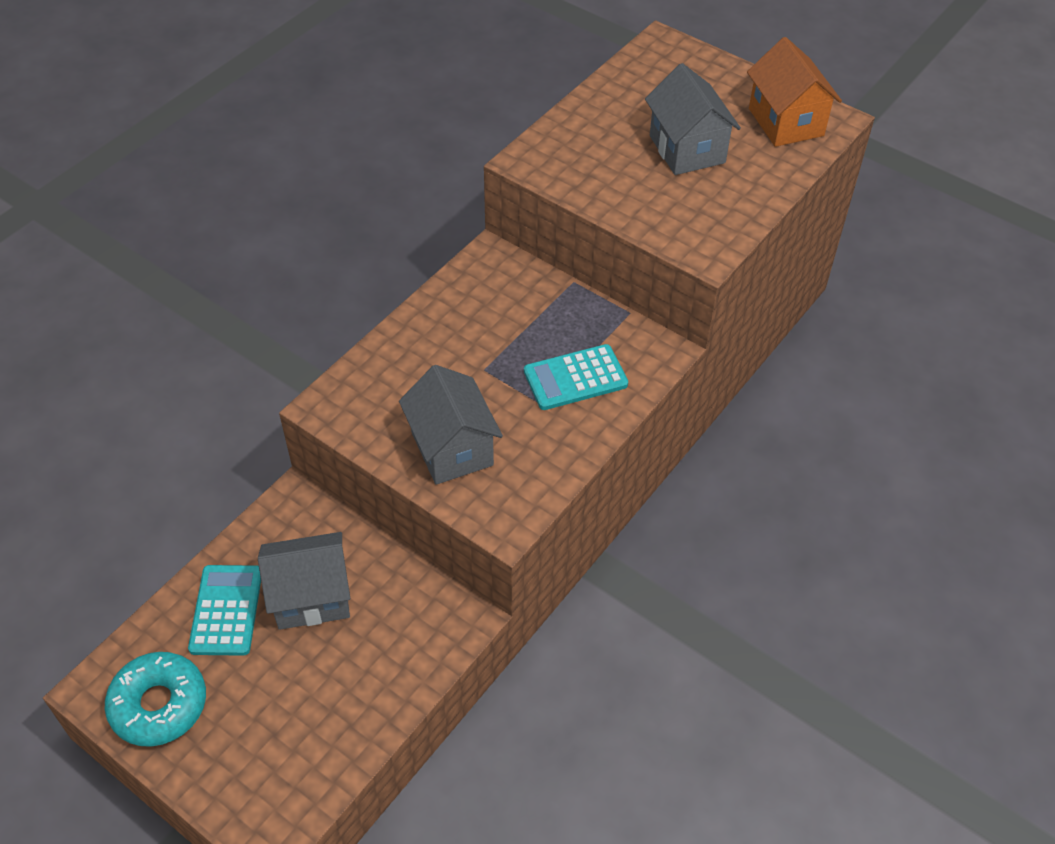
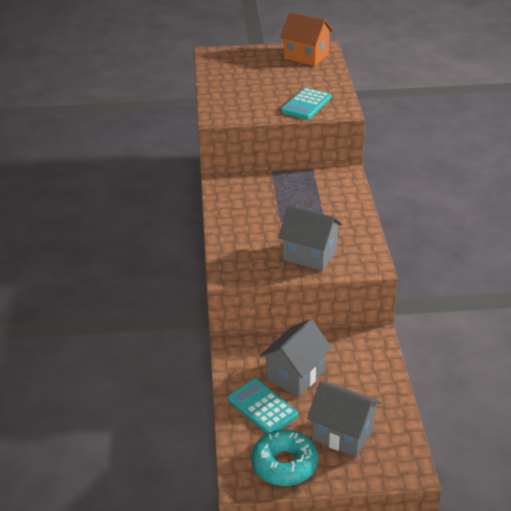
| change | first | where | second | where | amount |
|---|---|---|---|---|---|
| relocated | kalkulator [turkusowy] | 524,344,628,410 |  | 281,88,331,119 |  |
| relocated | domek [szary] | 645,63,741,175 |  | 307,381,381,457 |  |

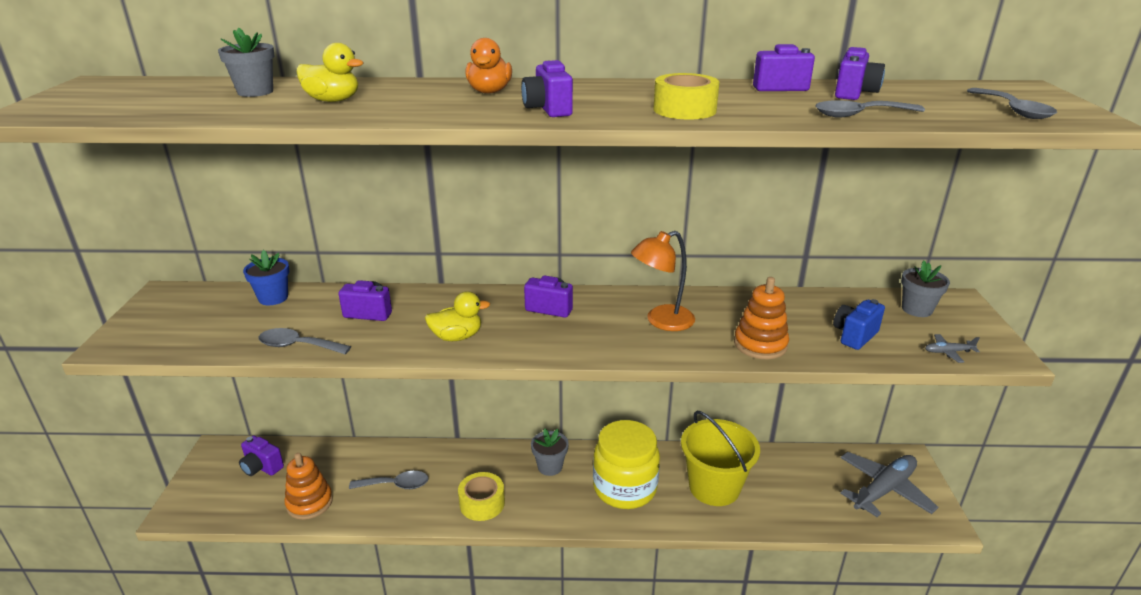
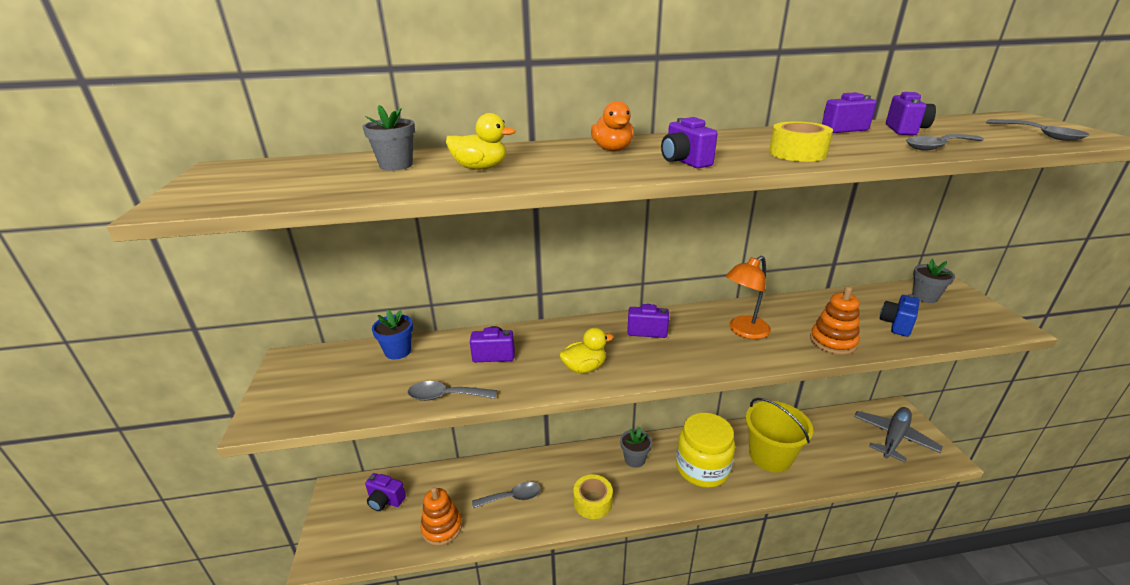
| change | first | where | second | where | amount |
|---|---|---|---|---|---|
| missing | samolot [szary] | 925,334,980,363 |  |  |  |

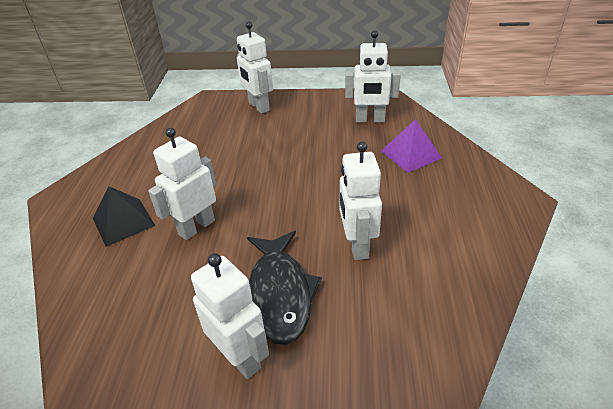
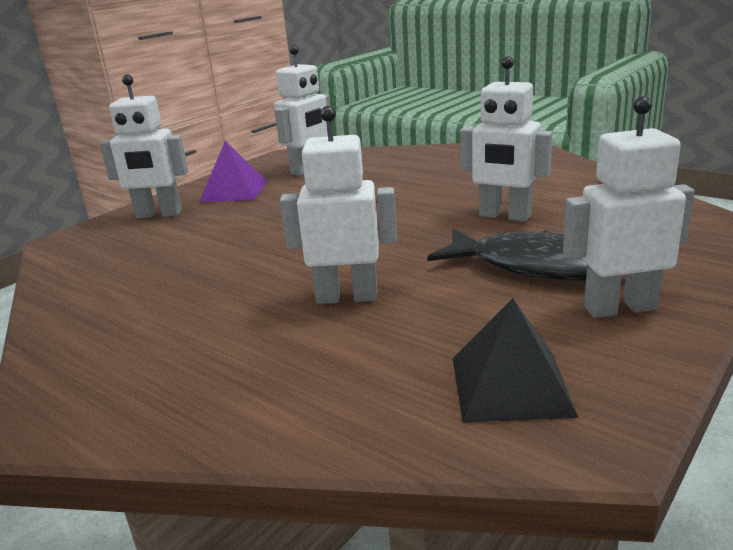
| change | first | where | second | where | amount |
|---|---|---|---|---|---|
| relocated | piramida [fioletowy] | 381,119,442,173 |  | 199,141,267,202 |  |
| spun | robot [biały] | 148,128,216,240 |  | 280,106,397,304 | 105 degrees clockwise |
| relocated | piramida [czarny] | 93,186,155,247 |  | 453,298,578,423 |  |

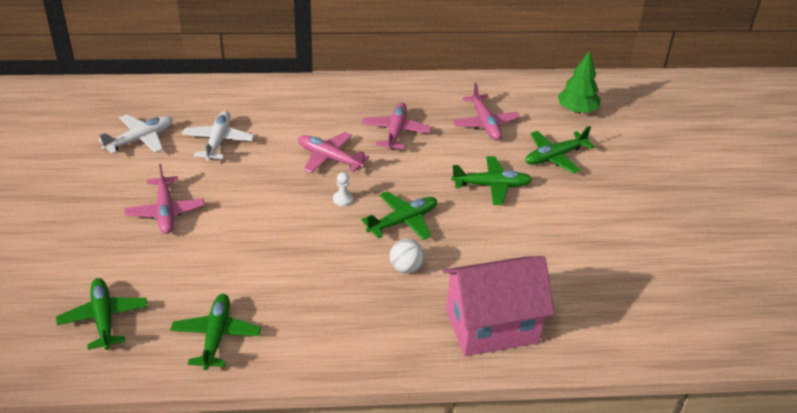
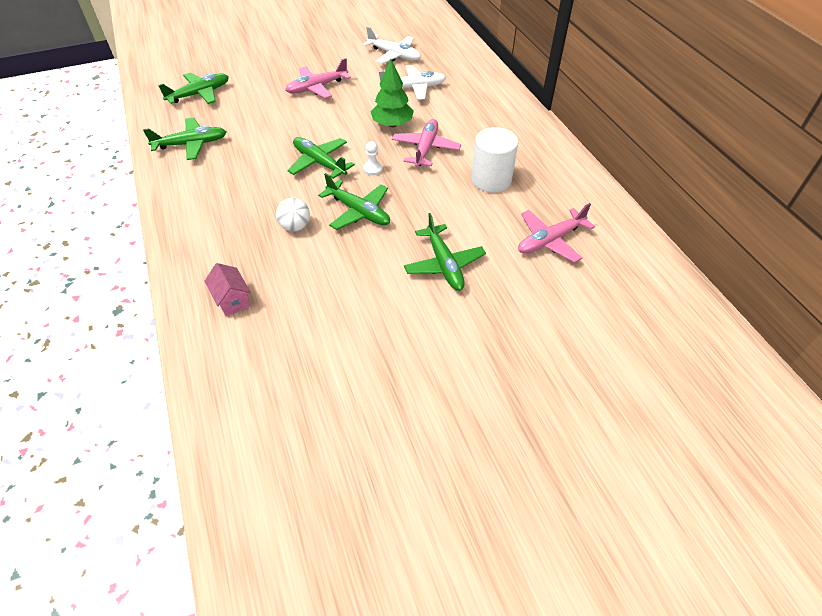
| change | first | where | second | where | amount |
|---|---|---|---|---|---|
| size | domek [różowy] | 443,256,554,356 |  | 205,263,251,316 | x0.42 |
| relocated | samolot [zielony] | 525,126,595,174 |  | 287,137,355,179 |  |
| relocated | drzewko [zielony] | 558,51,601,113 |  | 371,58,414,127 |  |
| exchanged | samolot [różowy] | 362,103,431,150 | walec [biały] | 471,127,518,192 |  |

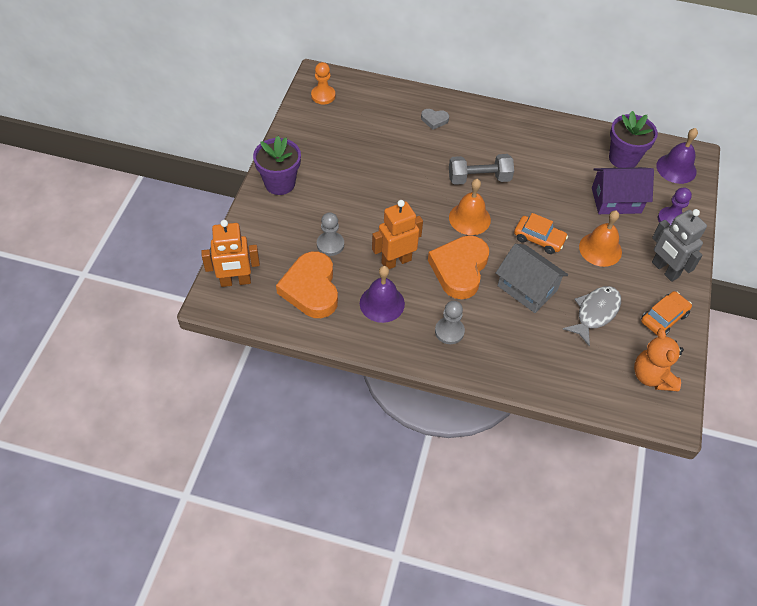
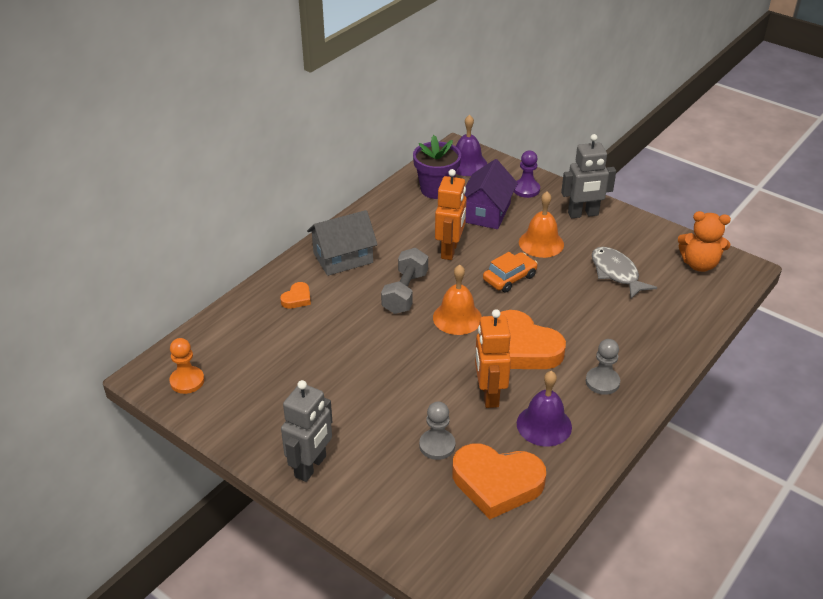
| change | first | where | second | where | amount |
|---|---|---|---|---|---|
| colour | serce [szary] | 421,109,449,130 | serce [pomarańczowy] | 280,282,311,309 |  |
| exchanged | doniczka [fioletowy] | 253,136,301,195 | robot [szary] | 281,380,332,482 |  |
| relocated | domek [szary] | 496,244,568,313 |  | 307,210,378,276 |  |
| relocated | robot [pomarańczowy] | 201,220,260,287 |  | 435,169,467,260 |  |
| missing | samochód [pomarańczowy] | 641,291,692,335 |  |  |  |

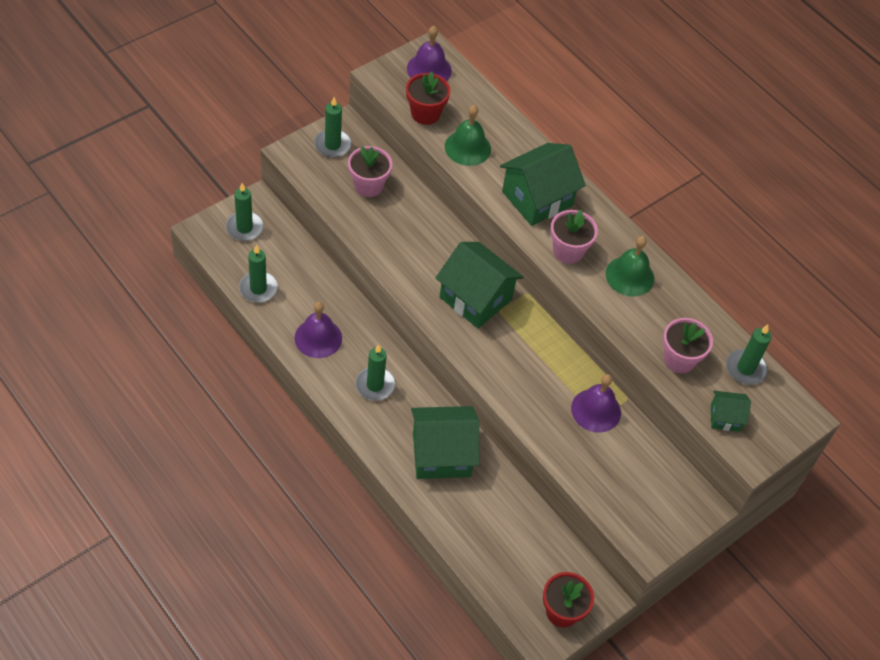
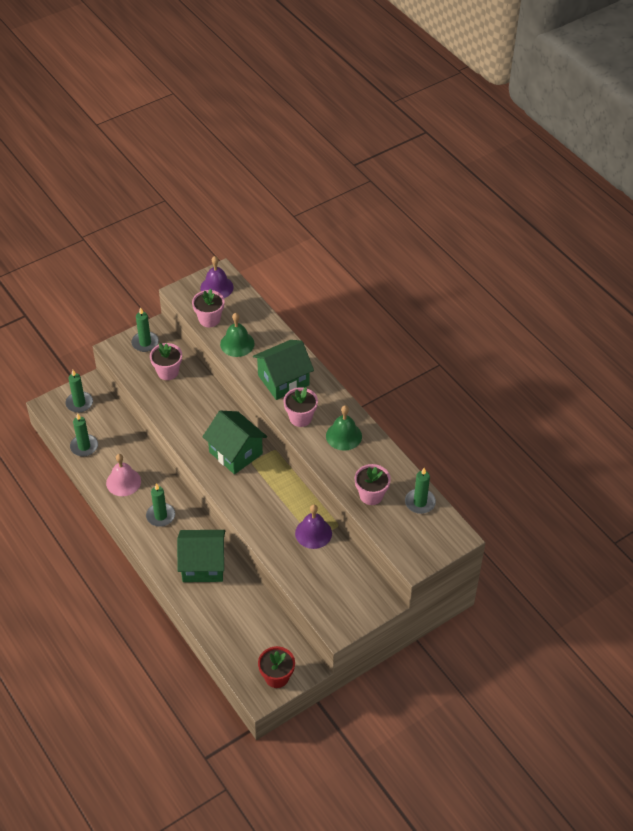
| change | first | where | second | where | amount |
|---|---|---|---|---|---|
| colour | dzwonek [fioletowy] | 294,302,342,358 | dzwonek [różowy] | 106,454,141,496 |  |
| colour | doniczka [czerwony] | 406,72,450,125 | doniczka [różowy] | 192,289,225,327 |  |
| missing | domek [zielony] | 711,391,751,432 |  |  |  |

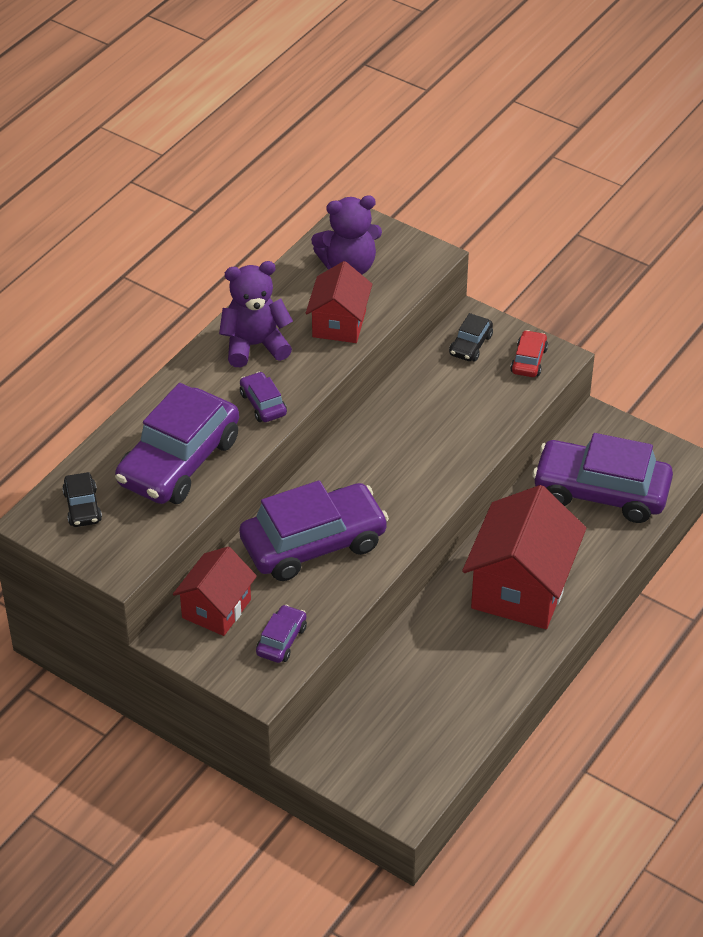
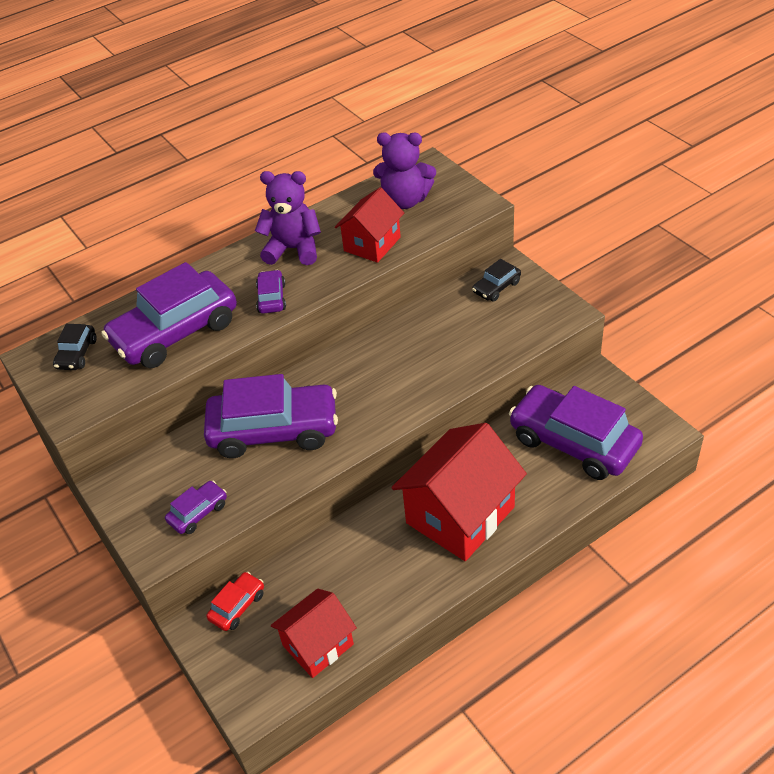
| change | first | where | second | where | amount |
|---|---|---|---|---|---|
| relocated | samochód [czerwony] | 510,330,548,377 |  | 206,572,264,631 |  |
| relocated | domek [czerwony] | 173,546,257,636 |  | 271,589,357,678 |  |

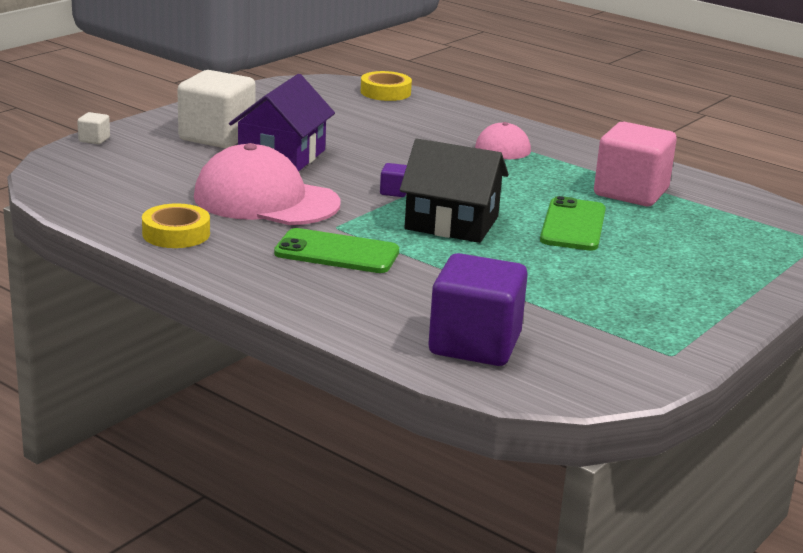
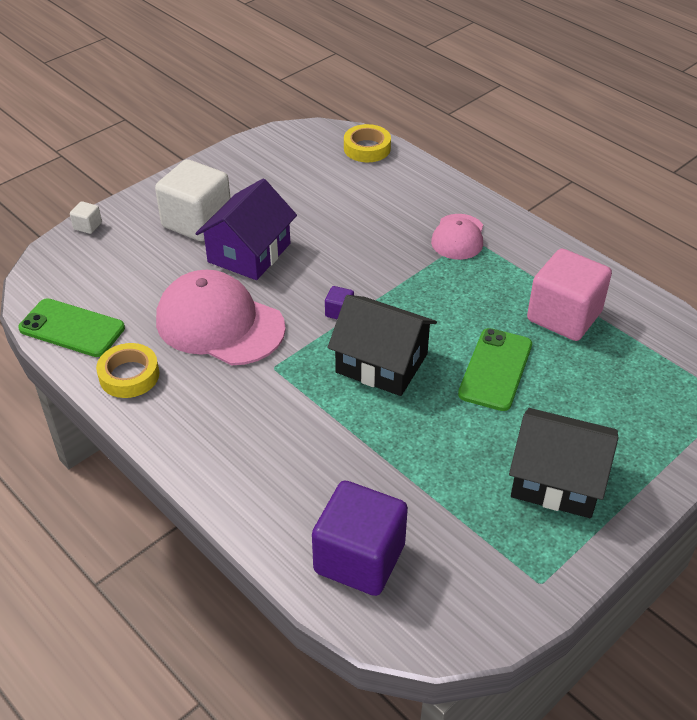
| change | first | where | second | where | amount |
|---|---|---|---|---|---|
| relocated | telefon [zielony] | 274,228,399,273 |  | 18,298,125,357 |  |
| appeared |  |  | domek [czarny] | 509,408,618,518 |  |

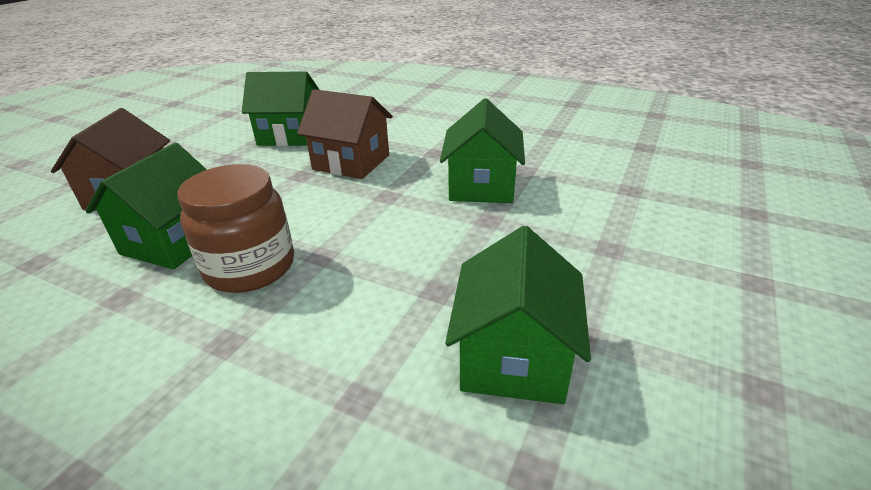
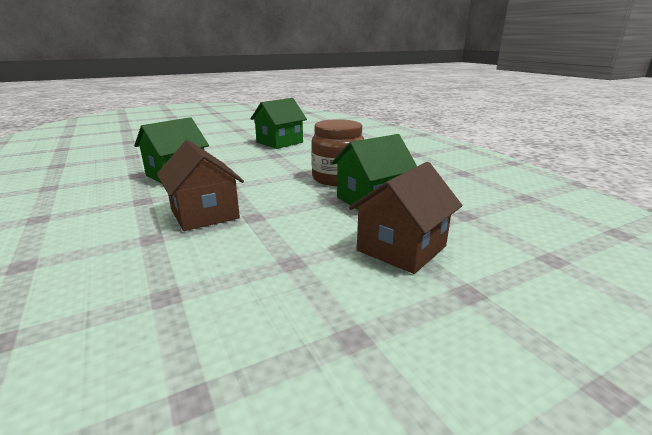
| change | first | where | second | where | amount |
|---|---|---|---|---|---|
| missing | domek [zielony] | 242,71,320,146 |  |  |  |

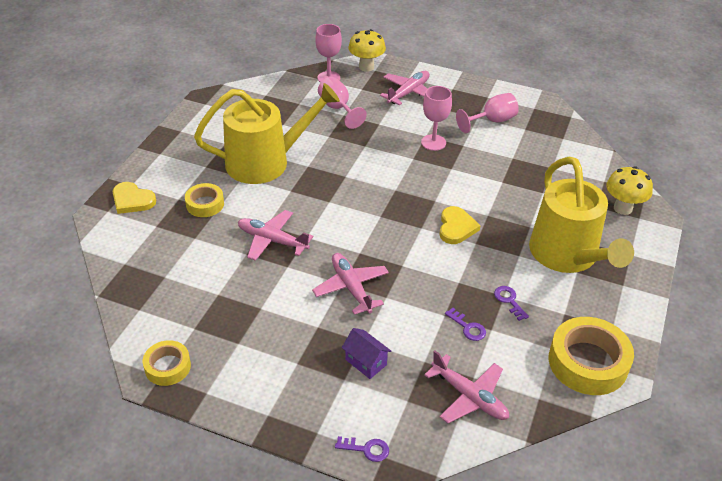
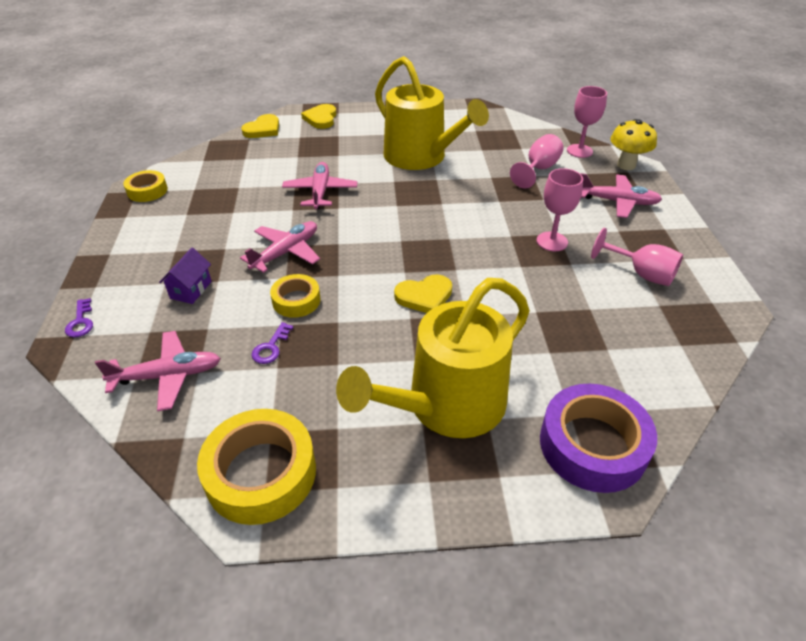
| change | first | where | second | where | amount |
|---|---|---|---|---|---|
| spun | samolot [różowy] | 424,350,509,424 |  | 95,331,221,411 | 120 degrees counterclockwise |
| appeared |  |  | serce [żółty] | 241,114,279,138 |  |
| relocated | taśma klejąca [żółty] | 185,183,224,217 |  | 270,274,321,318 |  |
| exchanged | grzyb [żółty] | 606,166,653,215 | taśma klejąca [fioletowy] | 540,383,657,493 |  |
| missing | klucz [fioletowy] | 494,286,529,321 |  |  |  |

